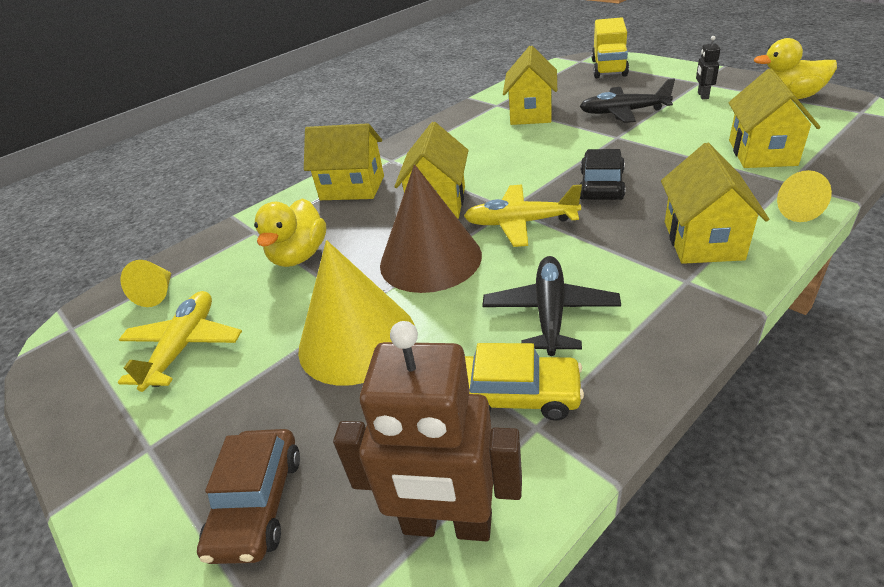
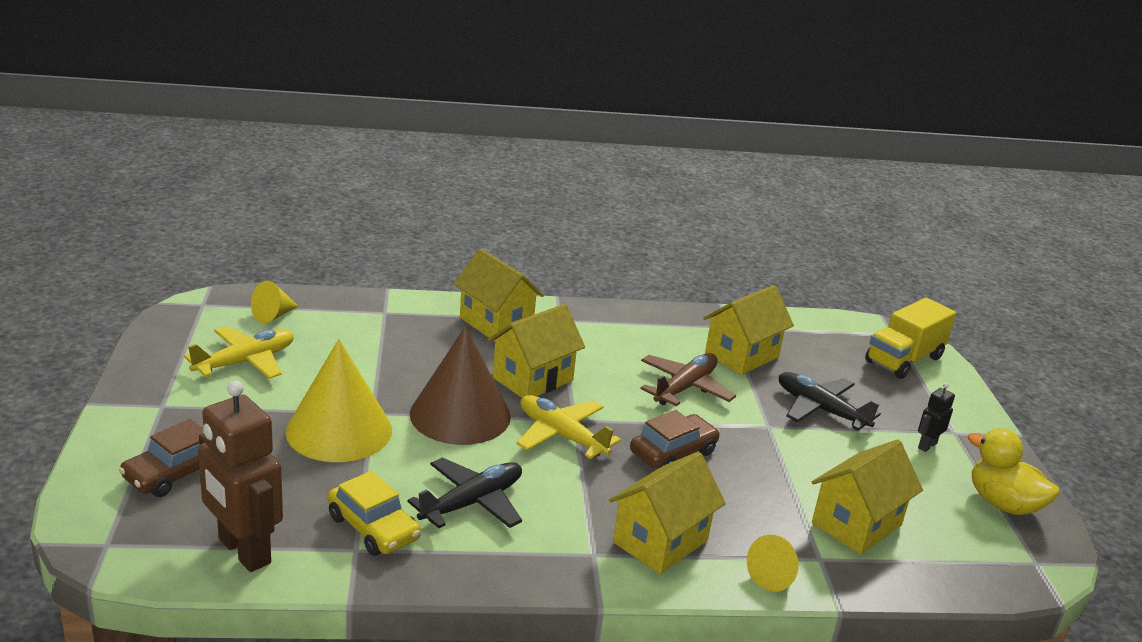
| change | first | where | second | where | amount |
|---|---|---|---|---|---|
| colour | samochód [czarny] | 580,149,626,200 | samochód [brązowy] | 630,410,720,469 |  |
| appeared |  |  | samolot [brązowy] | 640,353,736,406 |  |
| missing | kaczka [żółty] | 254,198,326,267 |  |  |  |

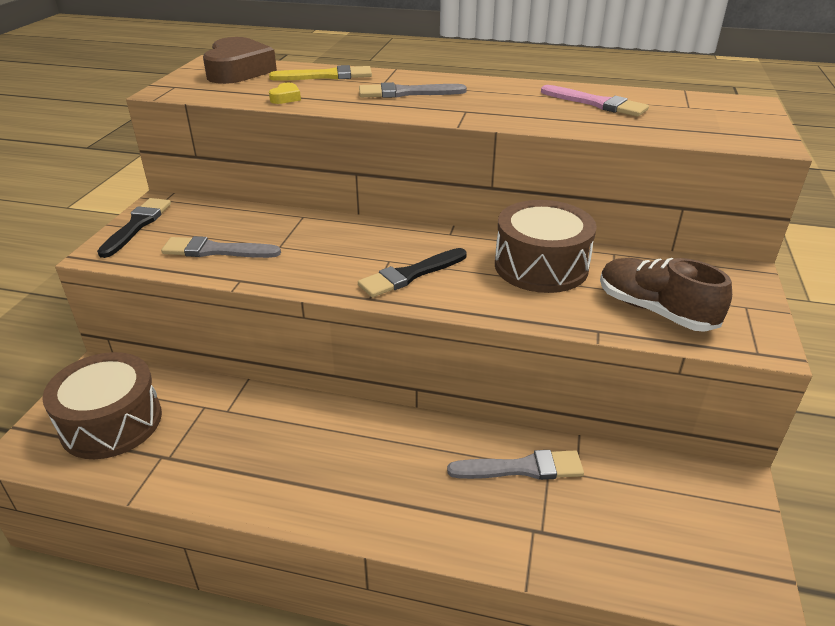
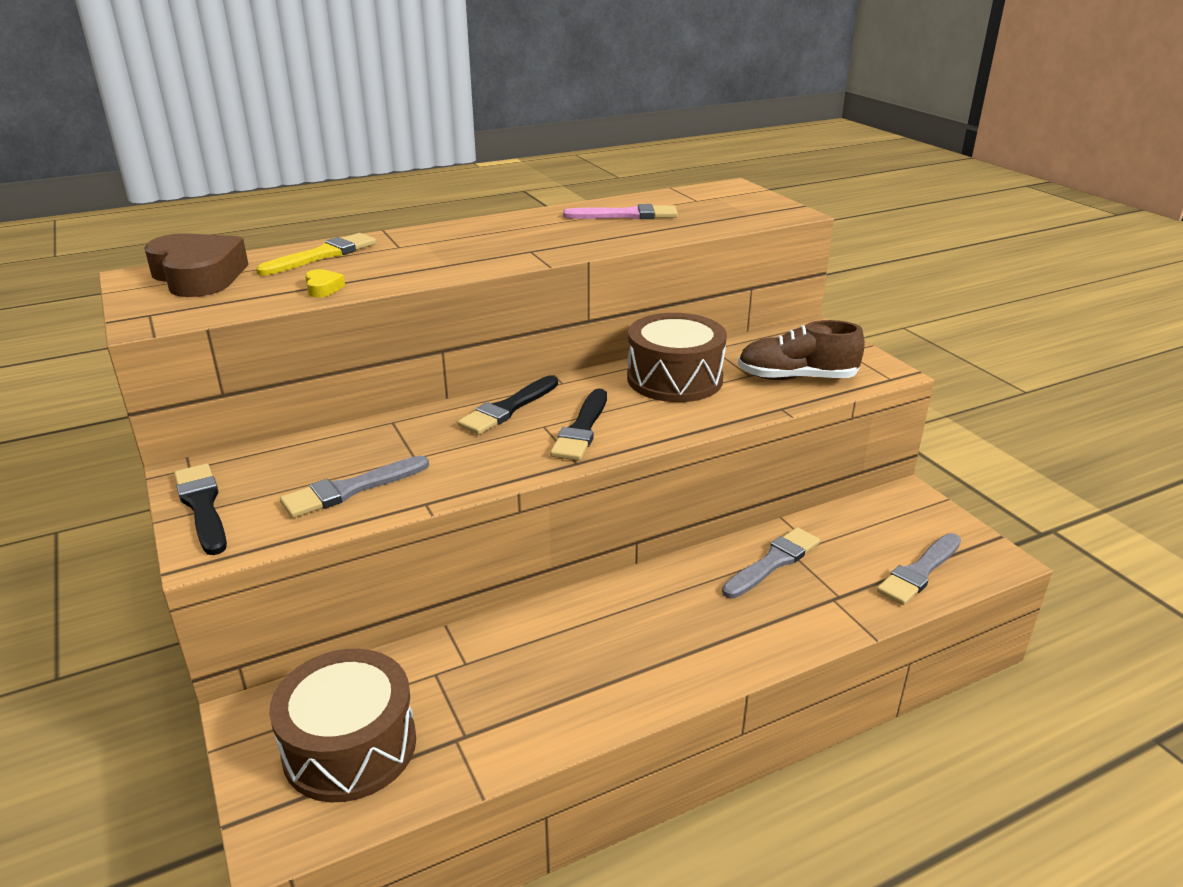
| change | first | where | second | where | amount |
|---|---|---|---|---|---|
| appeared |  |  | pędzel [czarny] | 457,376,558,435 |  |
| relocated | pędzel [szary] | 359,82,467,98 |  | 877,533,961,605 |  |

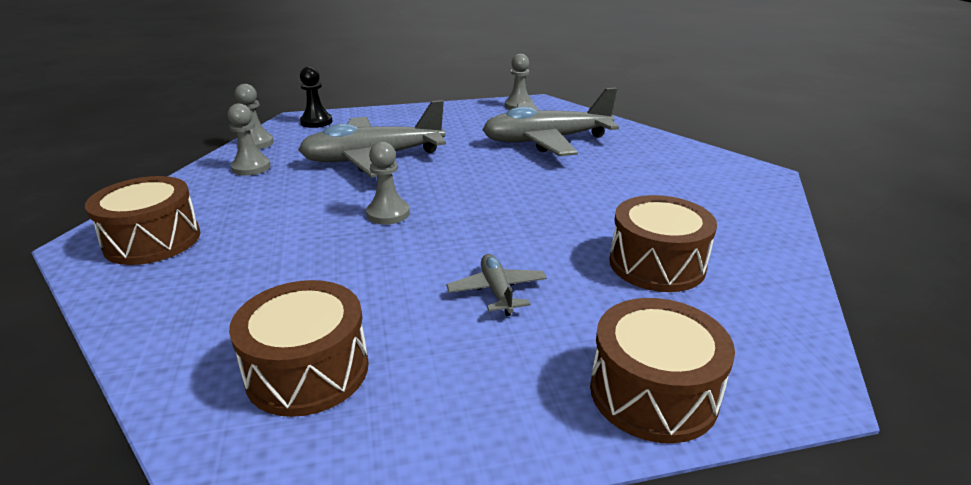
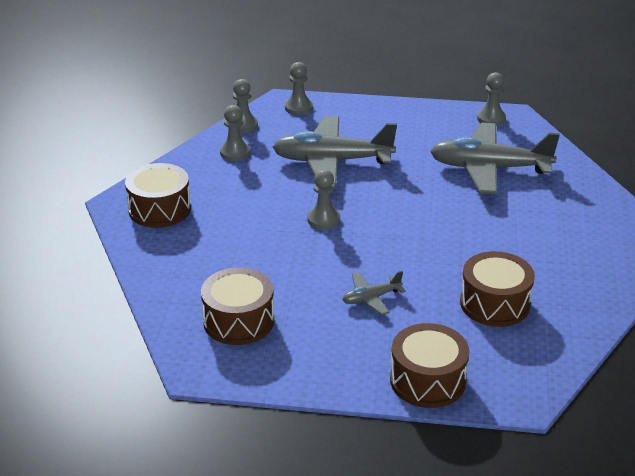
| change | first | where | second | where | amount |
|---|---|---|---|---|---|
| colour | pionek [czarny] | 300,66,332,128 | pionek [szary] | 285,62,313,115 |  |
| spun | samolot [szary] | 446,254,547,316 |  | 342,271,406,315 | 120 degrees counterclockwise |

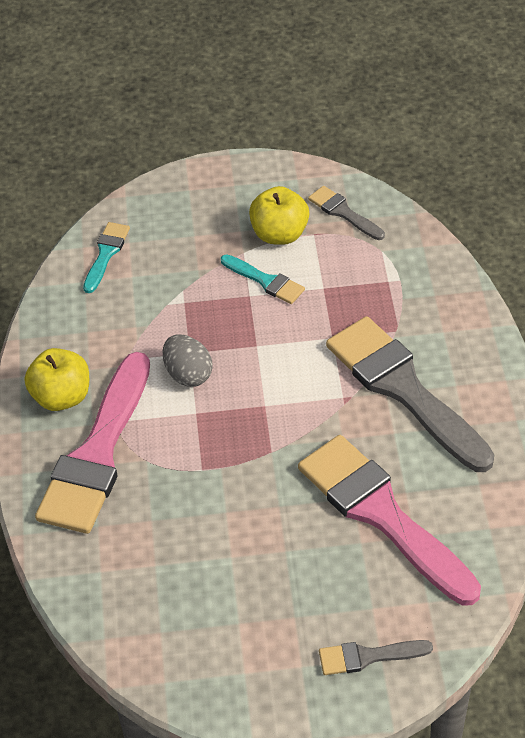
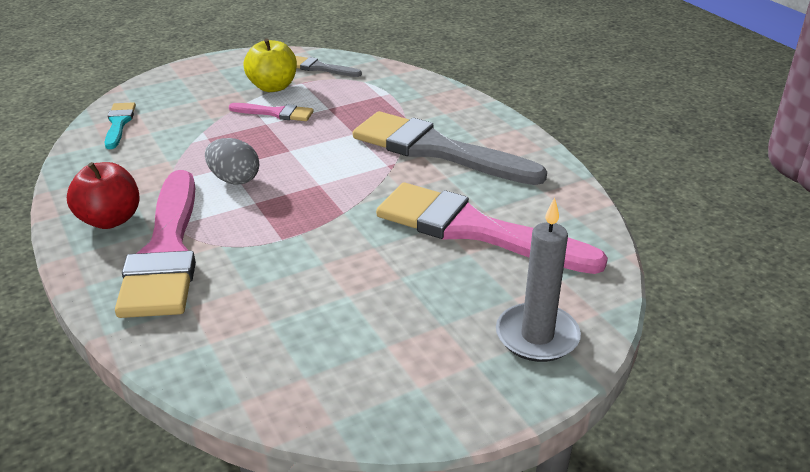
| change | first | where | second | where | amount |
|---|---|---|---|---|---|
| colour | jabłko [żółty] | 25,348,89,411 | jabłko [czerwony] | 67,162,140,229 |  |
| colour | pędzel [turkusowy] | 221,254,305,304 | pędzel [różowy] | 229,103,314,121 |  |
| exchanged | pędzel [szary] | 319,640,433,675 | świeca [szary] | 496,197,581,362 |  |

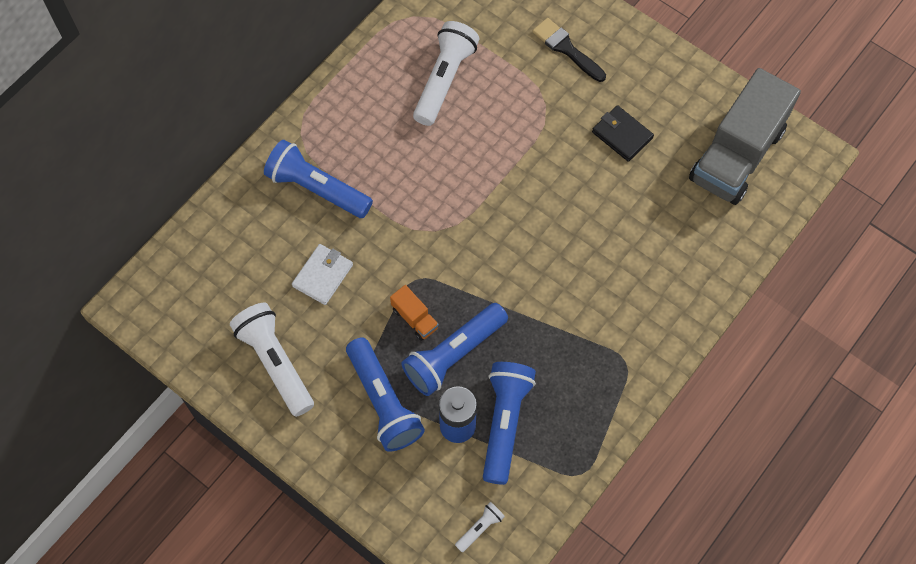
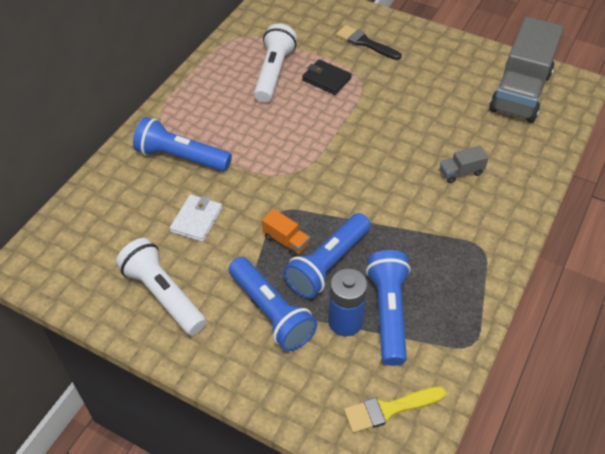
| change | first | where | second | where | amount |
|---|---|---|---|---|---|
| relocated | portfel [czarny] | 592,105,654,162 |  | 302,59,352,95 |  |
| exchanged | latarka [biały] | 455,502,505,552 | pędzel [żółty] | 344,387,446,433 |  |
| appeared |  |  | ciężarówka [szary] | 440,146,489,183 |  |

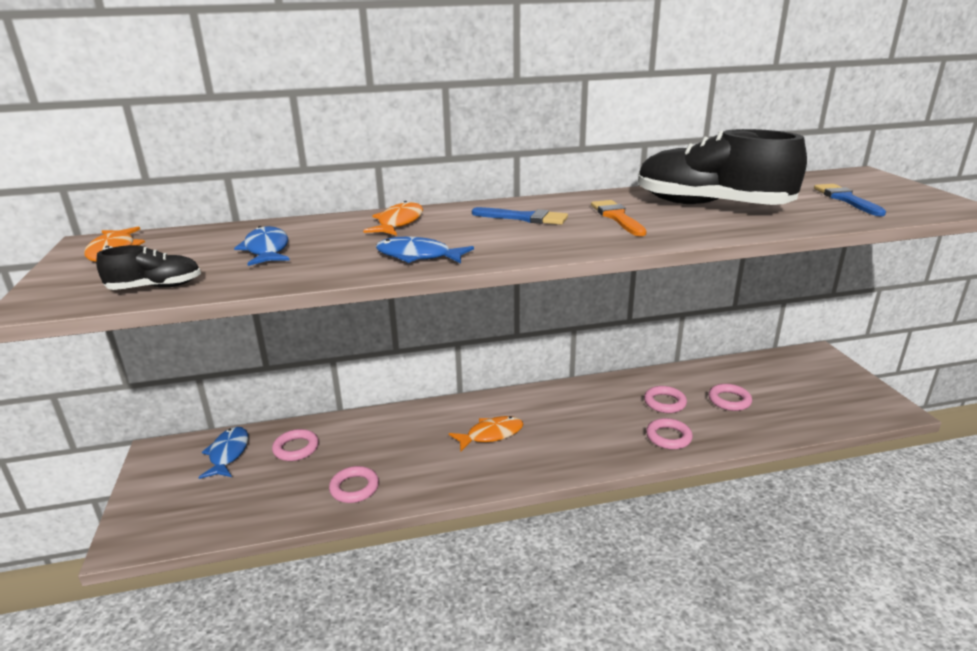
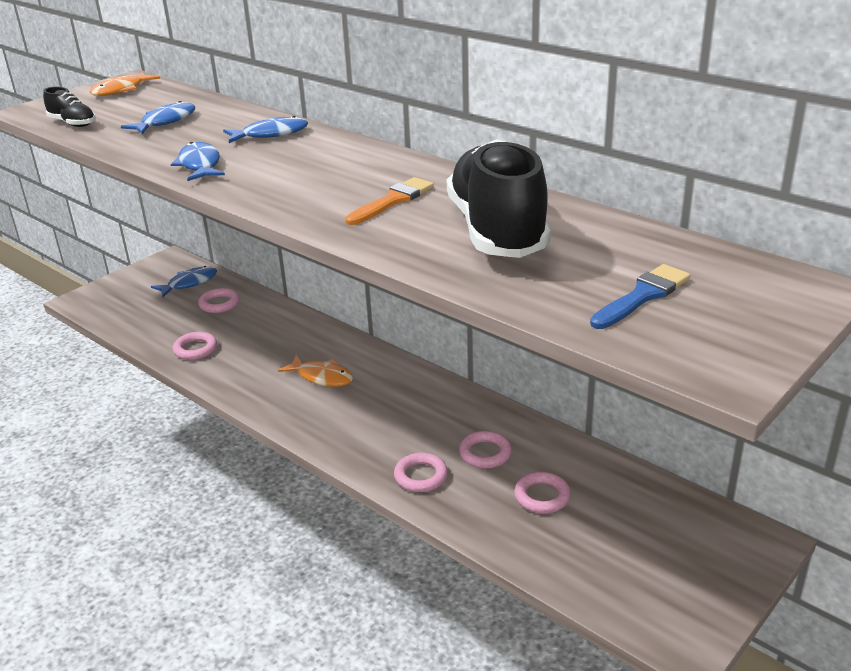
| change | first | where | second | where | amount |
|---|---|---|---|---|---|
| colour | ryba [pomarańczowy] | 363,201,423,235 | ryba [niebieski] | 223,116,308,143 |  |
| missing | pędzel [niebieski] | 472,207,568,225 |  |  |  |

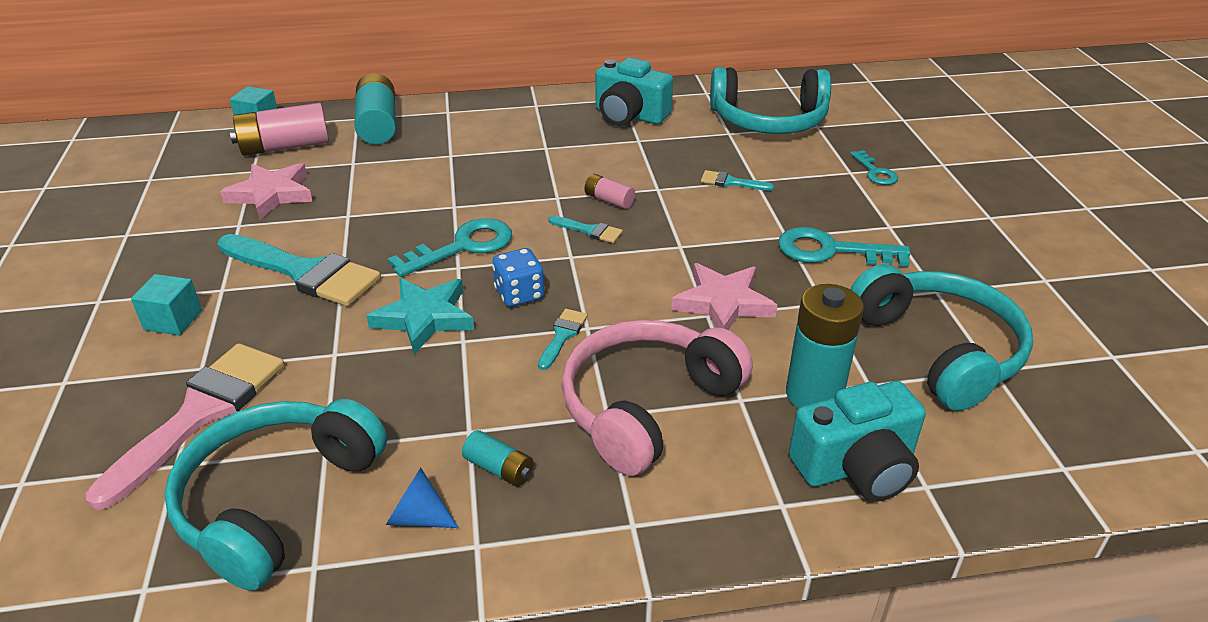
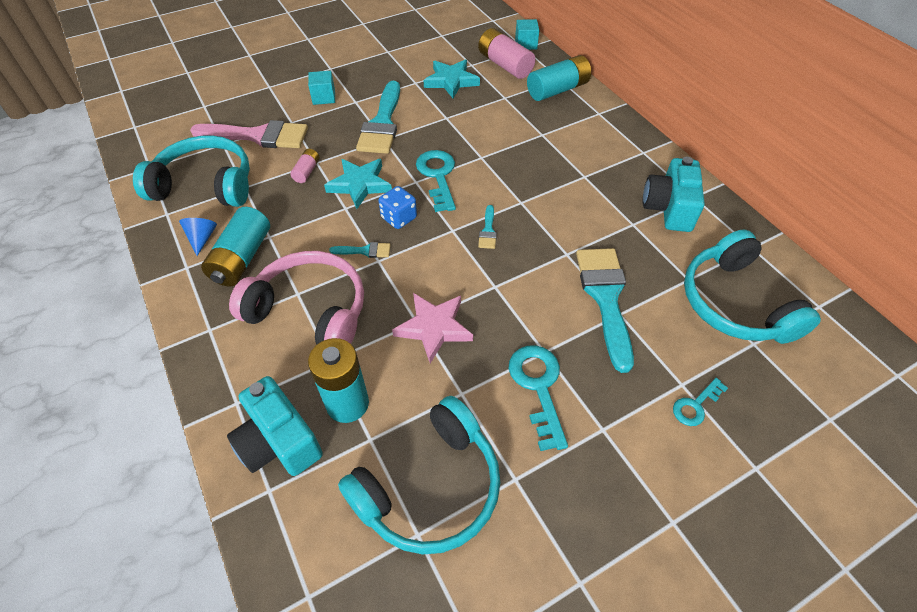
| change | first | where | second | where | amount |
|---|---|---|---|---|---|
| size | bateria [turkusowy] | 462,430,534,487 |  | 201,207,270,286 | x1.95 |
| relocated | bateria [różowy] | 585,174,635,209 |  | 290,149,320,183 |  |
| spun | klucz [turkusowy] | 388,218,512,277 |  | 416,150,456,212 | 135 degrees counterclockwise |
| colour | gwiazda [różowy] | 220,163,313,220 | gwiazda [turkusowy] | 424,59,480,98 |  |
| size | pędzel [turkusowy] | 701,170,774,191 |  | 576,248,634,373 | x2.26 |

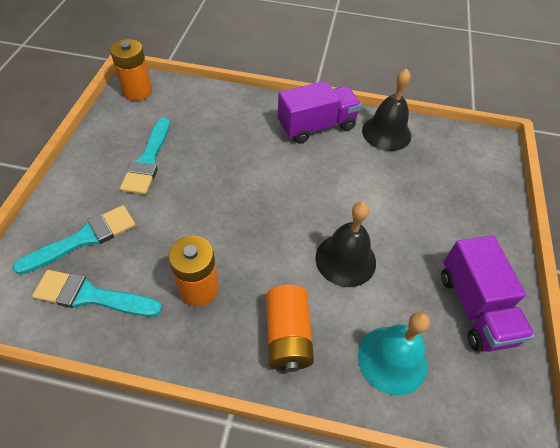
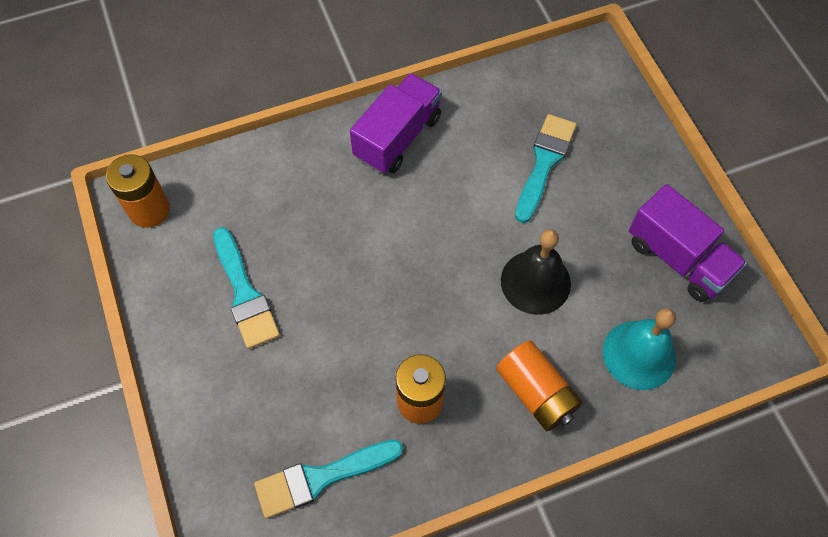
| change | first | where | second | where | amount |
|---|---|---|---|---|---|
| relocated | pędzel [turkusowy] | 13,205,136,275 |  | 515,114,577,223 |  |
| missing | dzwonek [czarny] | 362,68,411,151 |  |  |  |

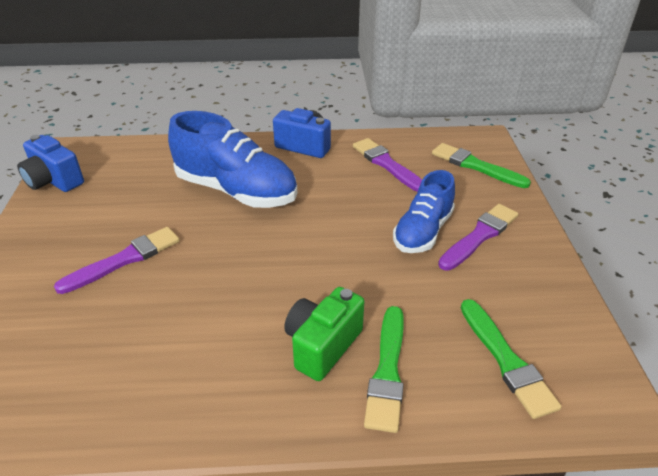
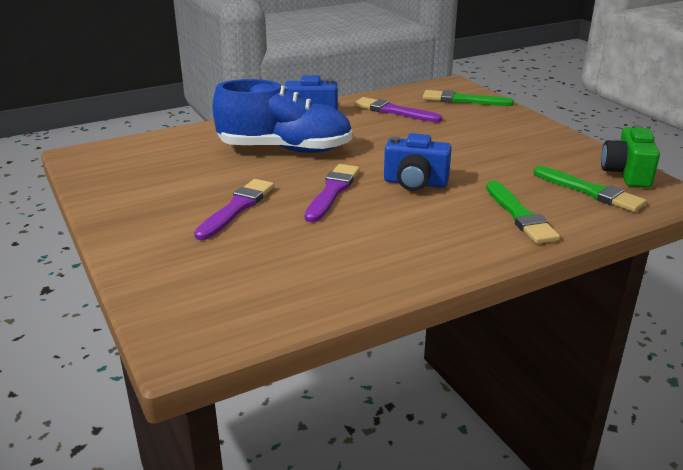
| change | first | where | second | where | amount |
|---|---|---|---|---|---|
| relocated | pędzel [fioletowy] | 438,204,519,271 |  | 305,164,360,222 |  |
| relocated | aparat fotograficzny [niebieski] | 17,135,84,192 |  | 384,133,452,191 |  |
| relocated | aparat fotograficzny [zielony] | 284,287,364,381 |  | 601,125,660,188 |  |
| missing | but [niebieski] | 393,170,455,253 |  |  |  |

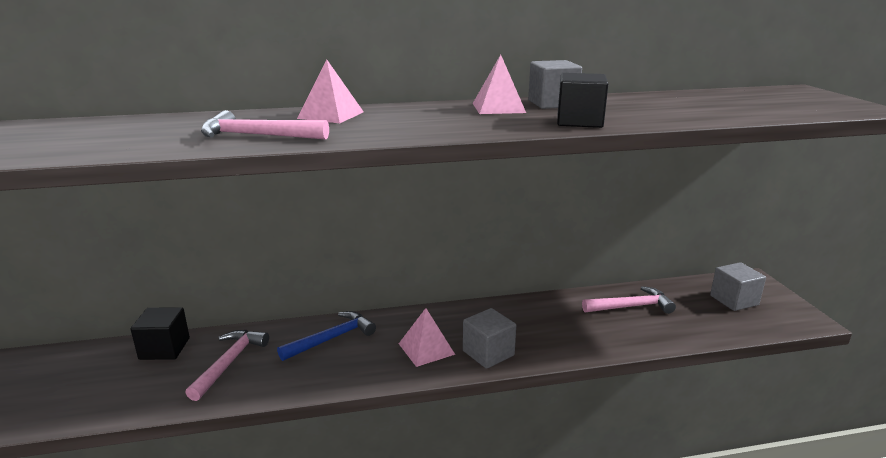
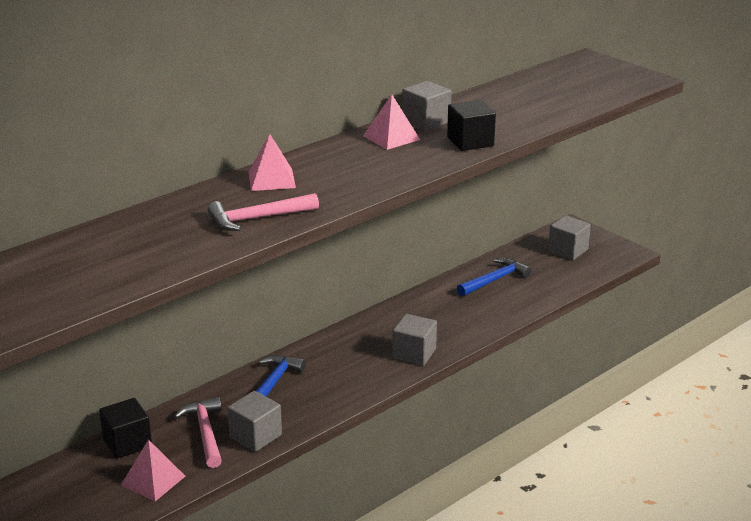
| change | first | where | second | where | amount |
|---|---|---|---|---|---|
| relocated | piramida [różowy] | 399,308,455,367 |  | 121,439,185,501 |  |
| appeared |  |  | sześcian [szary] | 227,391,282,452 |  |
| colour | młotek [różowy] | 582,286,676,314 | młotek [niebieski] | 457,258,531,296 |  |

